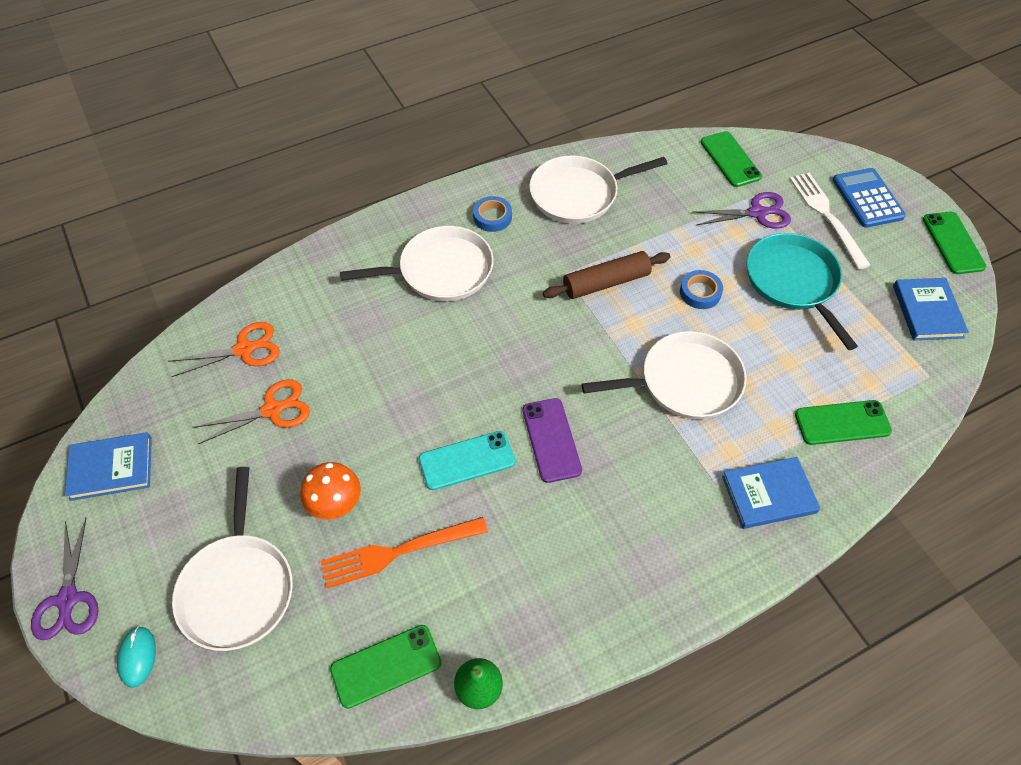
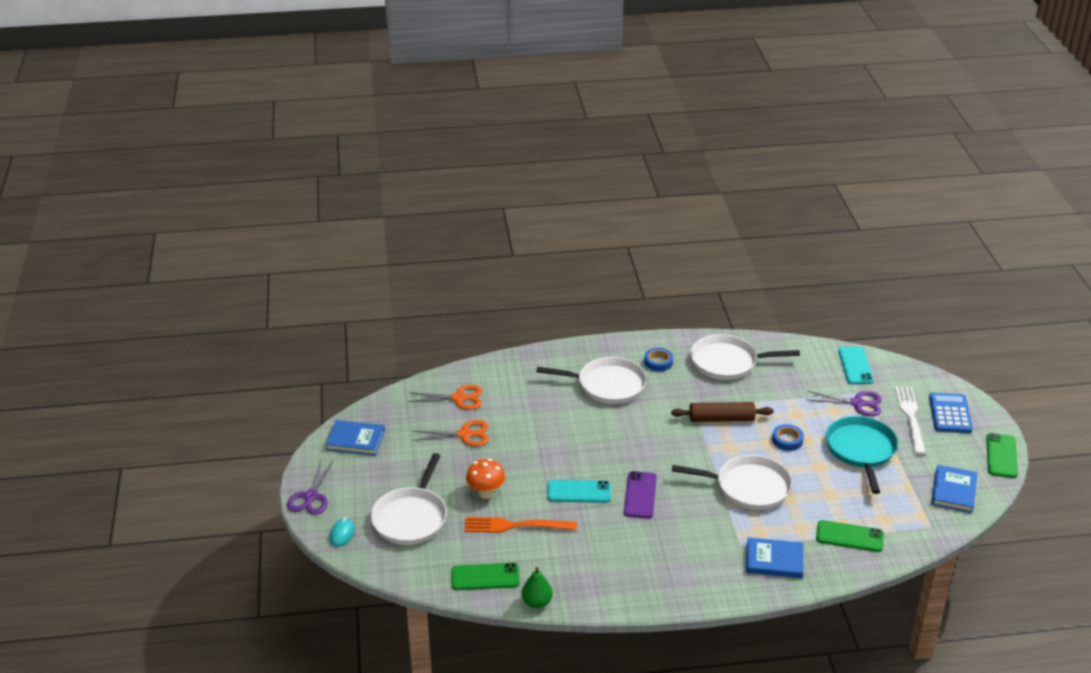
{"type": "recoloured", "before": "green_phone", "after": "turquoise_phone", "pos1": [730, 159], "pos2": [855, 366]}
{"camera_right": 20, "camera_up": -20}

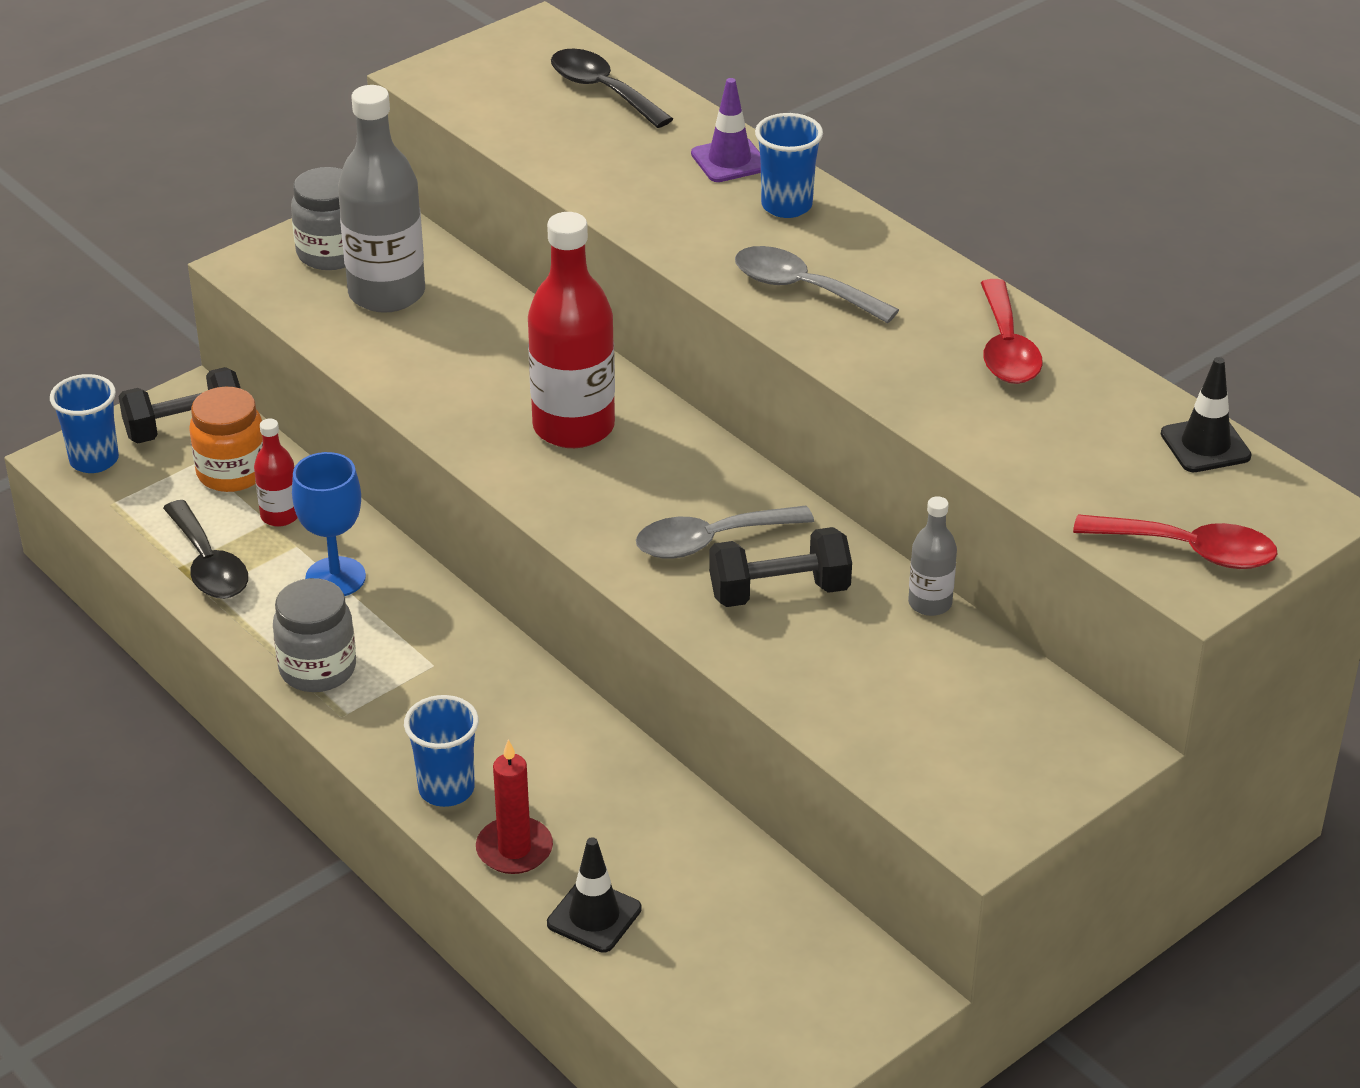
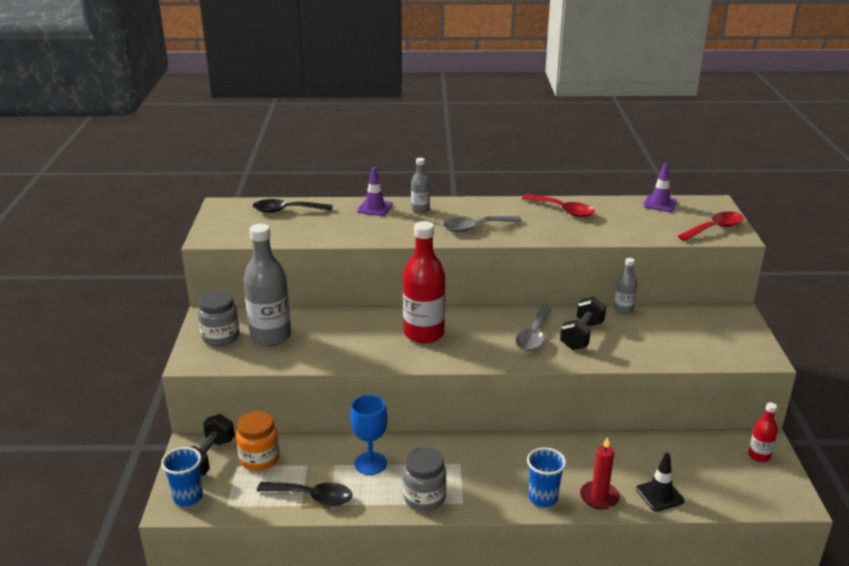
{"type": "moved", "before": "red_bottle", "pos1": [280, 516], "pos2": [759, 456]}
{"type": "replaced", "before": "blue_cup", "after": "grey_bottle", "pos1": [786, 206], "pos2": [420, 210]}
{"type": "recoloured", "before": "black_traffic_cone", "after": "purple_traffic_cone", "pos1": [1205, 445], "pos2": [659, 204]}
{"camera_right": -50, "camera_up": -10}

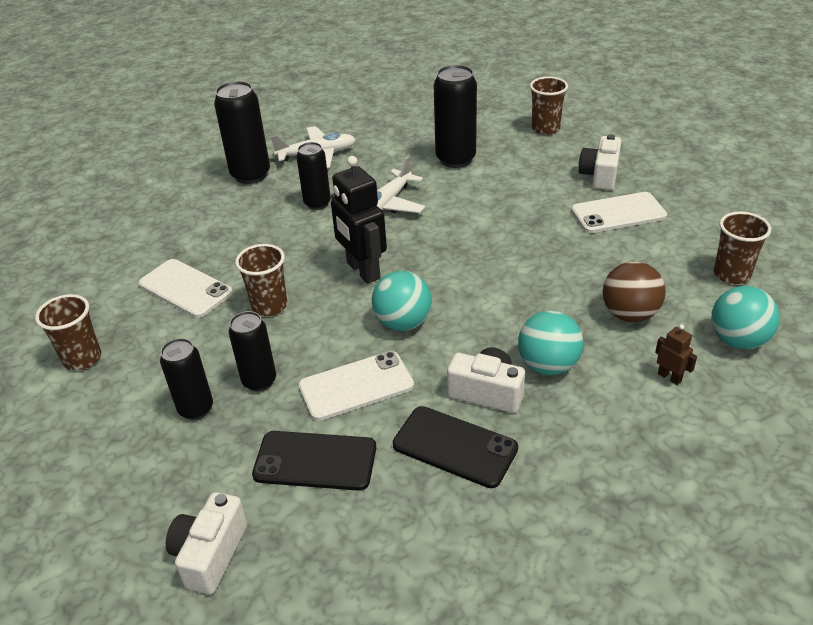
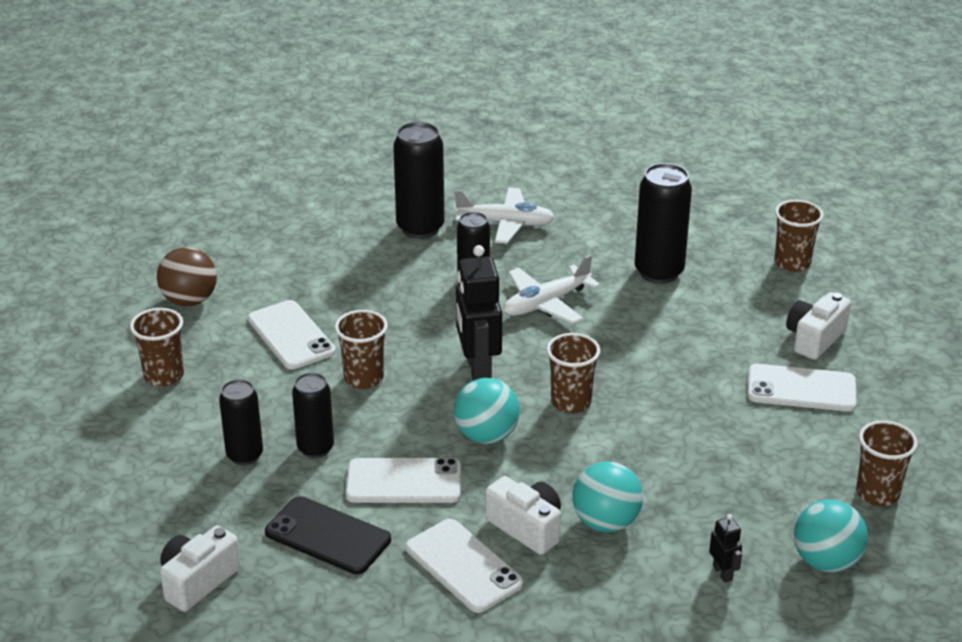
{"type": "added", "after": "brown_cup", "pos2": [571, 402]}
{"type": "moved", "before": "brown_ball", "pos1": [629, 314], "pos2": [189, 300]}
{"type": "recoloured", "before": "black_phone", "after": "white_phone", "pos1": [454, 447], "pos2": [463, 566]}
{"type": "recoloured", "before": "brown_robot", "after": "black_robot", "pos1": [669, 377], "pos2": [722, 573]}
{"camera_right": 20, "camera_up": -5}

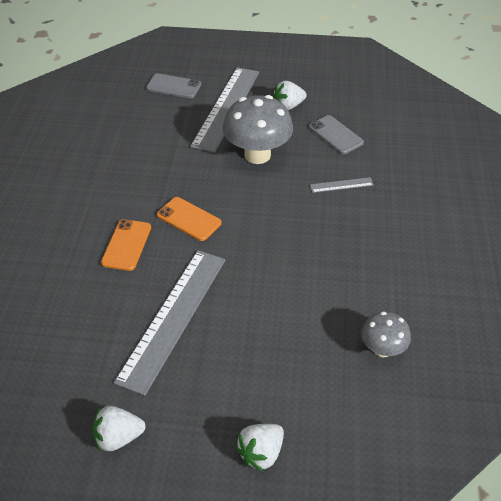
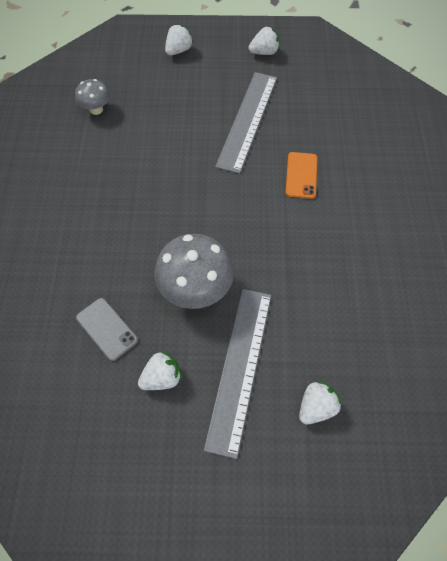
{"type": "removed", "before": "orange_phone", "pos1": [189, 219]}
{"type": "removed", "before": "grey_ruler", "pos1": [341, 185]}
{"type": "replaced", "before": "grey_phone", "after": "white_strawberry", "pos1": [173, 86], "pos2": [316, 407]}
{"camera_right": 175, "camera_up": 15}

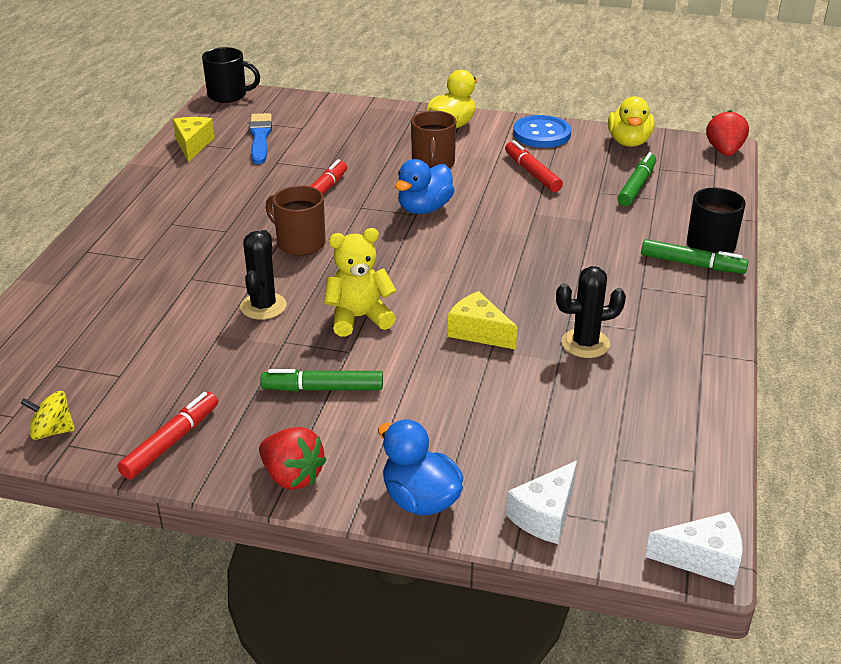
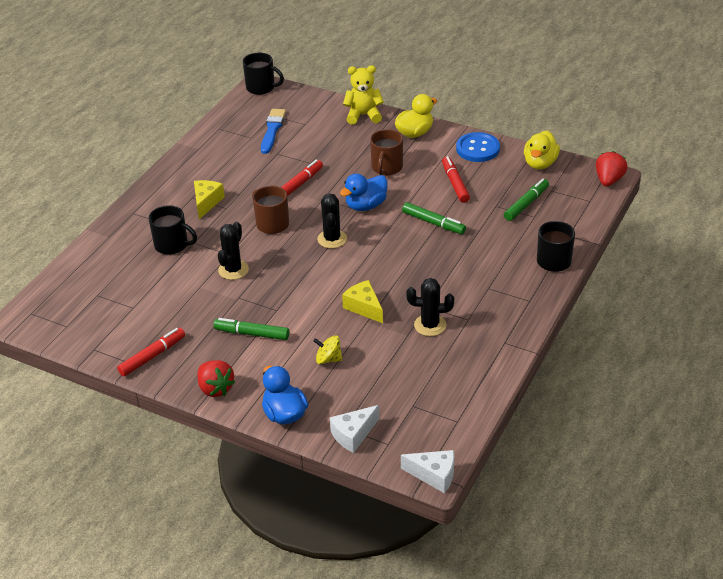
{"type": "added", "after": "black_mug", "pos2": [172, 245]}
{"type": "added", "after": "black_cactus", "pos2": [332, 239]}
{"type": "moved", "before": "yellow_spinning_top", "pos1": [52, 431], "pos2": [328, 359]}
{"type": "moved", "before": "yellow_cheese", "pos1": [193, 145], "pos2": [206, 202]}
{"type": "moved", "before": "yellow_teddy_bear", "pos1": [359, 318], "pos2": [363, 115]}
{"type": "moved", "before": "green_marker", "pos1": [692, 264], "pos2": [433, 223]}
{"camera_right": 15, "camera_up": 5}

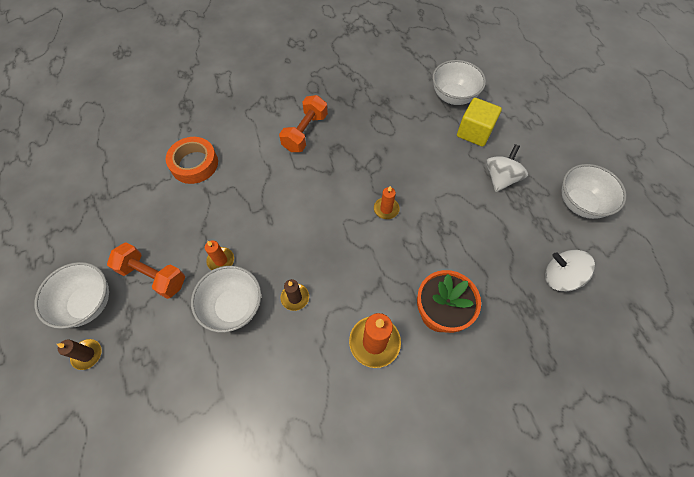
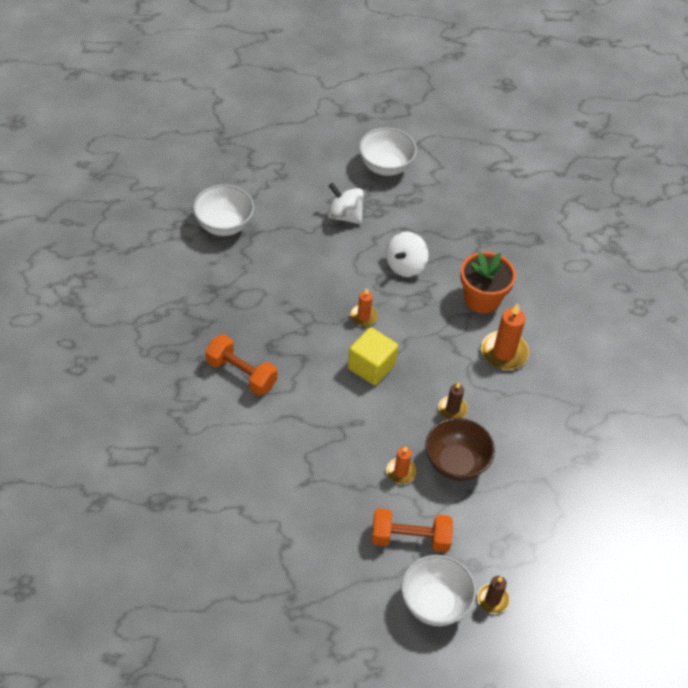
{"type": "removed", "before": "orange_tape", "pos1": [194, 164]}
{"type": "moved", "before": "yellow_cube", "pos1": [474, 132], "pos2": [371, 366]}
{"type": "moved", "before": "white_spinning_top", "pos1": [560, 277], "pos2": [405, 266]}
{"type": "recoloured", "before": "white_bowl", "after": "brown_bowl", "pos1": [233, 307], "pos2": [456, 463]}
{"type": "turned", "before": "orange_dumbbell", "pos1": [153, 276], "pos2": [410, 538], "turn": 60}
{"camera_right": -85, "camera_up": -10}

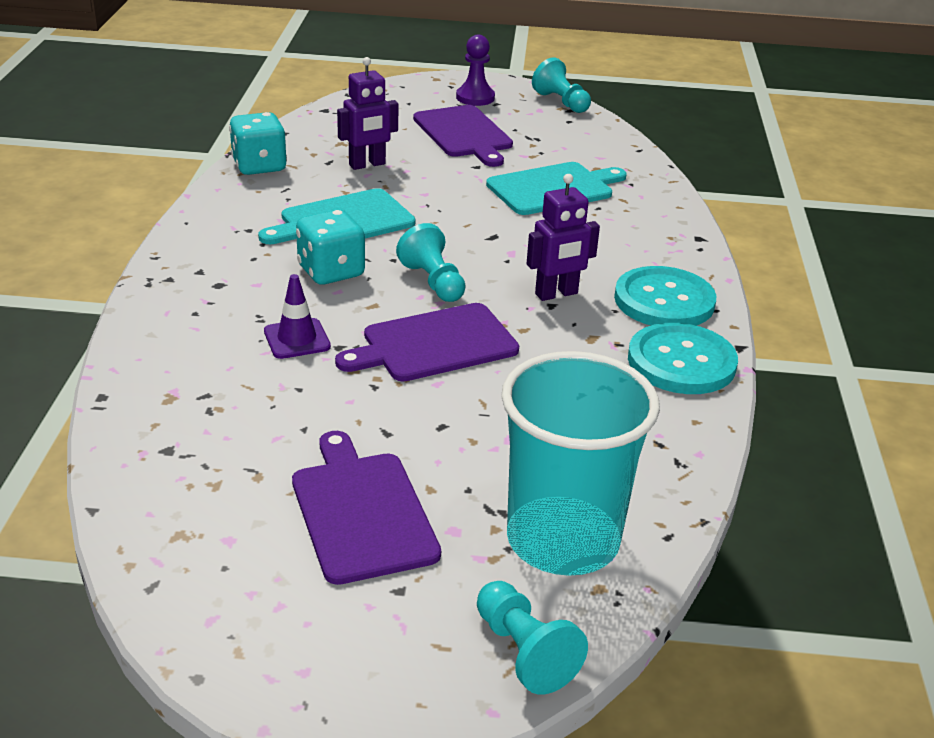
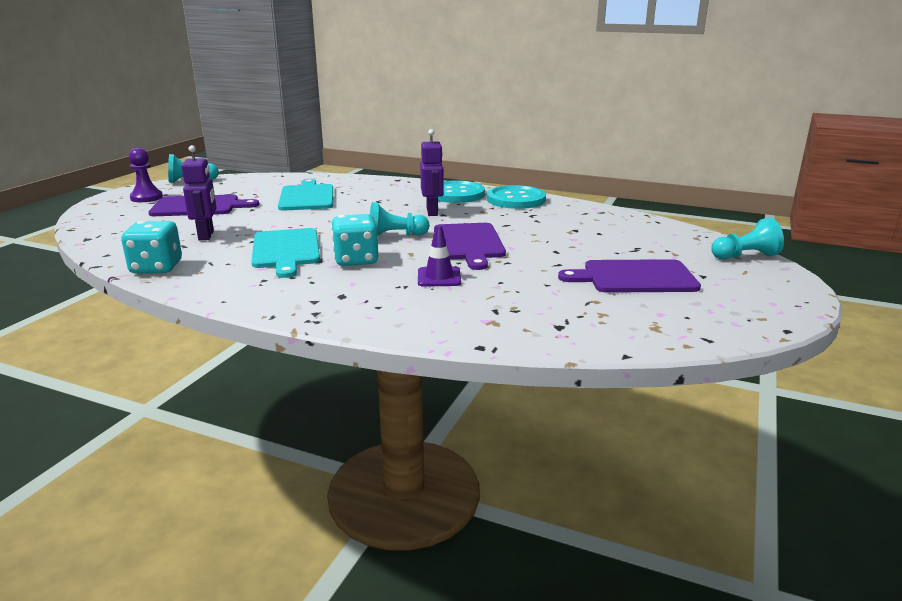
{"type": "removed", "before": "turquoise_cup", "pos1": [563, 540]}
{"camera_right": -70, "camera_up": -10}

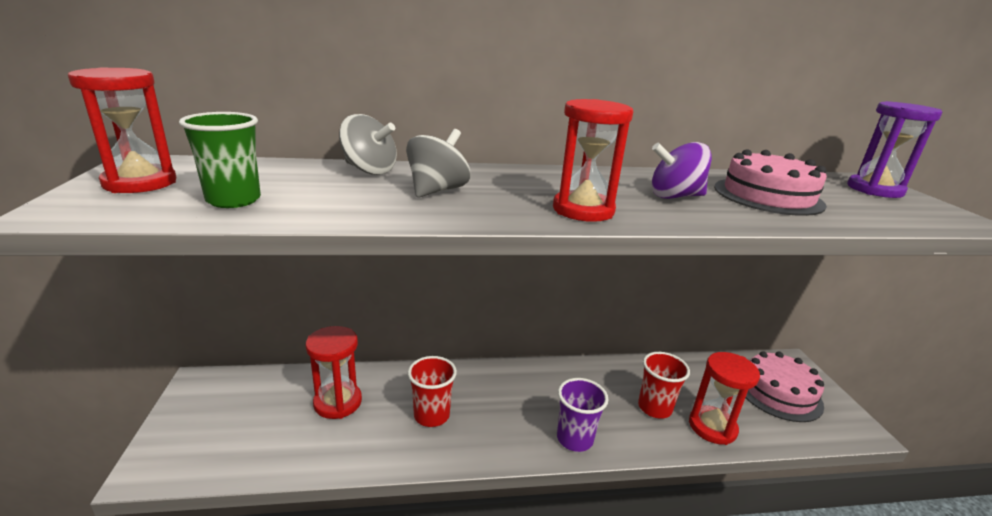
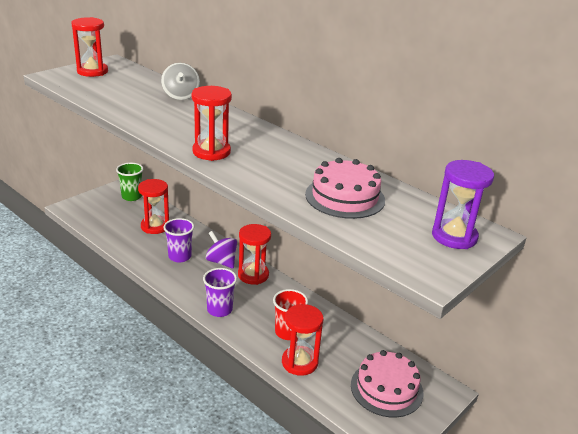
{"type": "removed", "before": "grey_spinning_top", "pos1": [437, 190]}
{"type": "added", "after": "red_hourglass", "pos2": [253, 275]}
{"type": "moved", "before": "green_cup", "pos1": [233, 200], "pos2": [131, 196]}
{"type": "moved", "before": "purple_spinning_top", "pos1": [674, 196], "pos2": [221, 261]}
{"type": "recoloured", "before": "red_cup", "after": "purple_cup", "pos1": [431, 415], "pos2": [179, 256]}
{"camera_right": 50, "camera_up": 5}

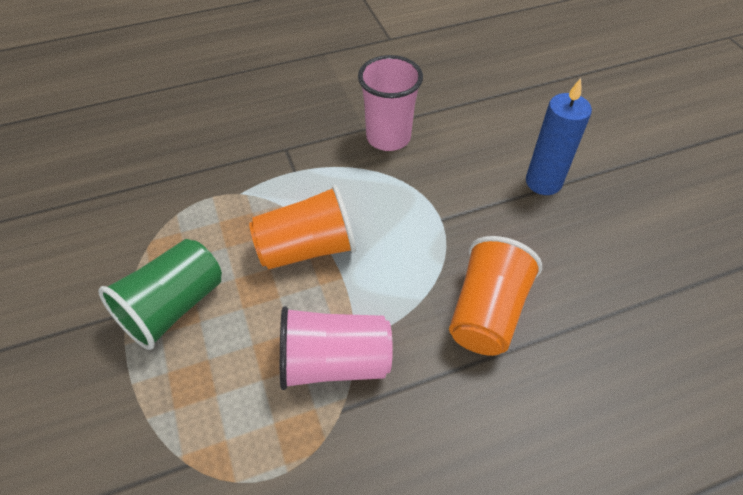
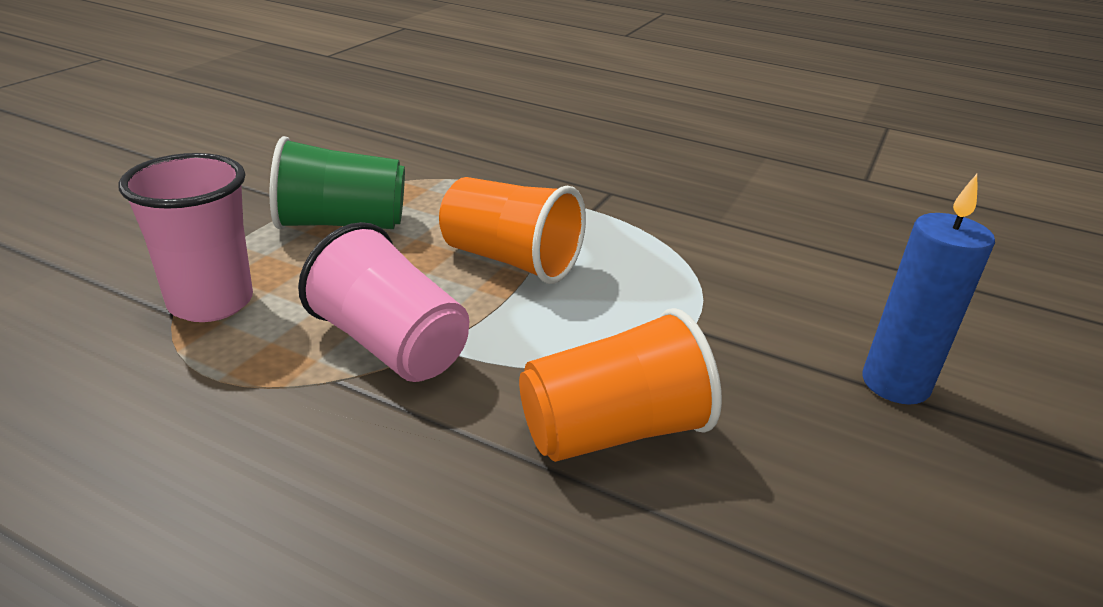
{"type": "moved", "before": "pink_cup", "pos1": [388, 137], "pos2": [211, 302]}
{"camera_right": 45, "camera_up": -20}

